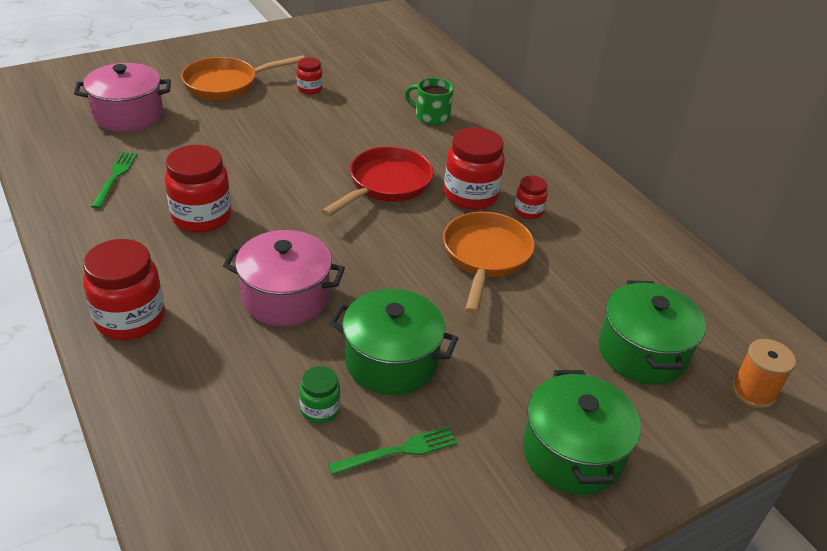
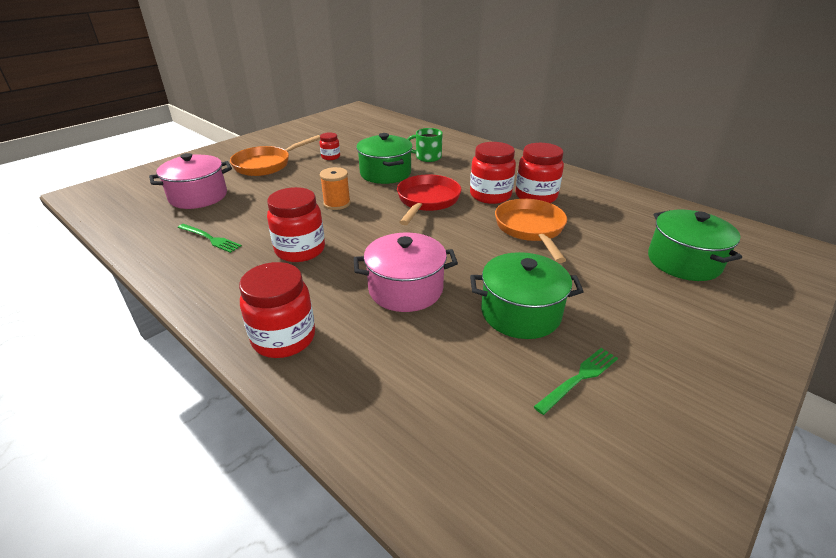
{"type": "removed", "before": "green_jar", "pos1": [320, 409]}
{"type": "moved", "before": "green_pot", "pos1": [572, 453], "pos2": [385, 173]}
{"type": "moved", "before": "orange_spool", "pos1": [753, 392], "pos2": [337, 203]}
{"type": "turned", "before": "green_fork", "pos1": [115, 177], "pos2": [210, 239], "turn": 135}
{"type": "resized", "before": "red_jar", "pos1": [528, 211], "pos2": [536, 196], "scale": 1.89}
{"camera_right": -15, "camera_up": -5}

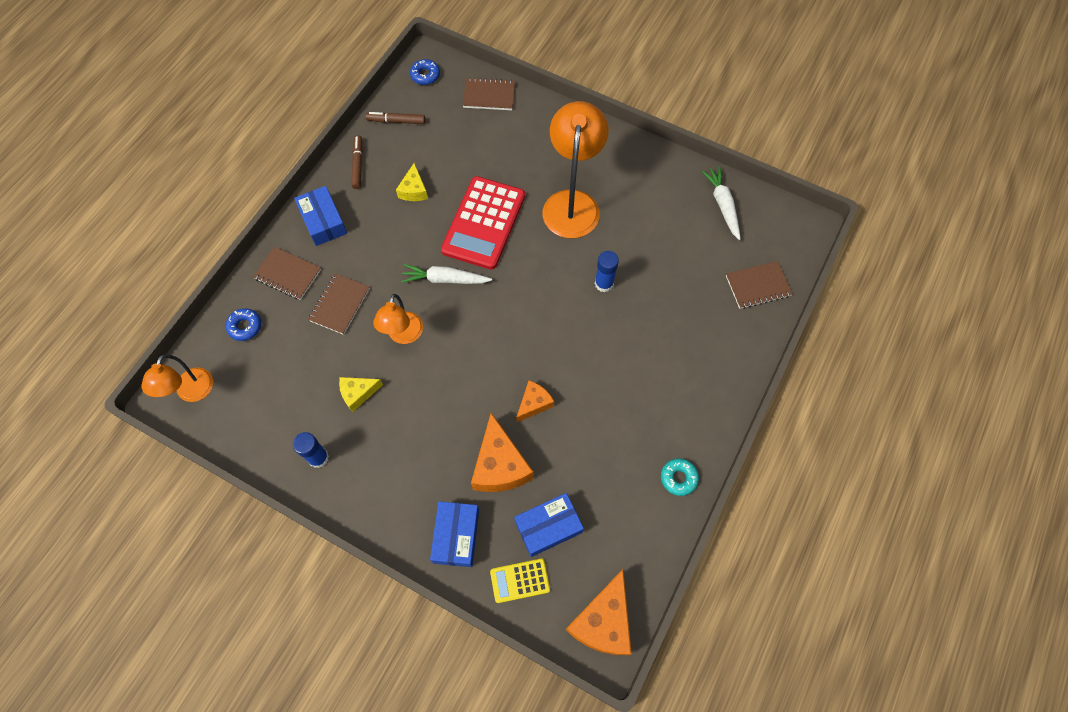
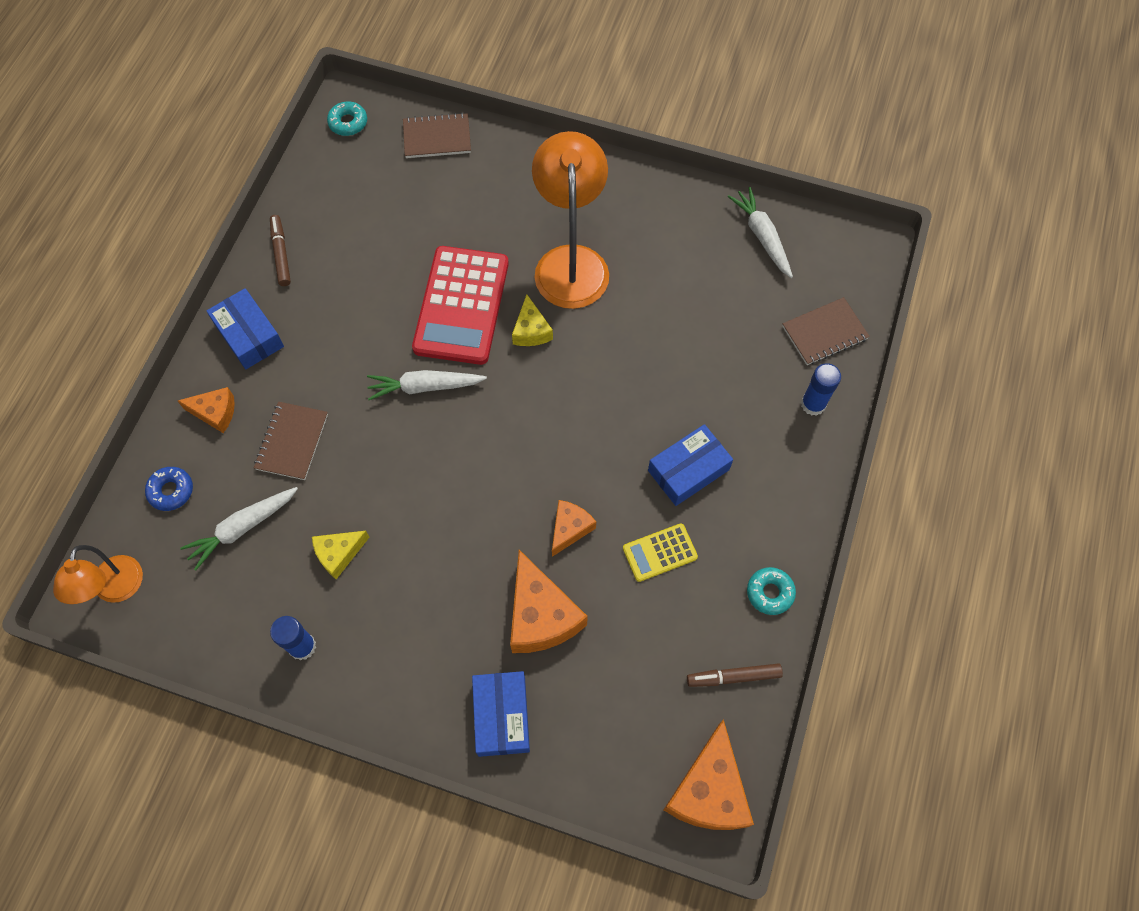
{"type": "removed", "before": "orange_lamp", "pos1": [403, 335]}
{"type": "added", "after": "white_carrot", "pos2": [242, 528]}
{"type": "moved", "before": "brown_marker", "pos1": [396, 121], "pos2": [733, 677]}
{"type": "moved", "before": "yellow_cheese", "pos1": [414, 190], "pos2": [531, 330]}
{"type": "moved", "before": "yellow_calculator", "pos1": [520, 580], "pos2": [659, 552]}
{"type": "moved", "before": "blue_box", "pos1": [548, 527], "pos2": [688, 470]}
{"type": "moved", "before": "blue_glue_stick", "pos1": [604, 283], "pos2": [813, 404]}
{"type": "replaced", "before": "brown_notebook", "after": "orange_cheese", "pos1": [288, 274], "pos2": [215, 412]}
{"type": "recoloured", "before": "blue_donut", "after": "turquoise_donut", "pos1": [425, 75], "pos2": [348, 123]}
{"camera_right": -10, "camera_up": 0}

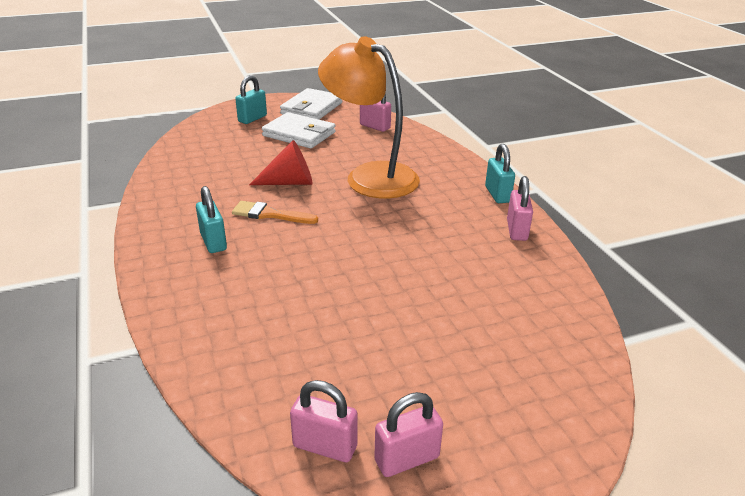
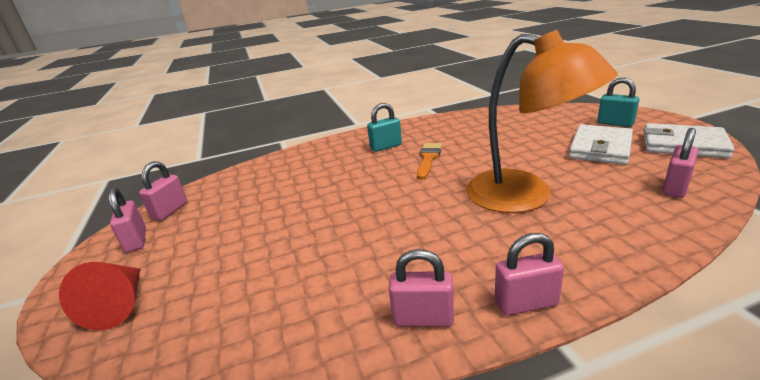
{"type": "moved", "before": "red_cone", "pos1": [289, 182], "pos2": [119, 305]}
{"type": "recoloured", "before": "turquoise_padlock", "after": "pink_padlock", "pos1": [497, 194], "pos2": [526, 303]}
{"type": "turned", "before": "orange_lamp", "pos1": [370, 176], "pos2": [525, 196], "turn": 90}
{"camera_right": 95, "camera_up": -5}

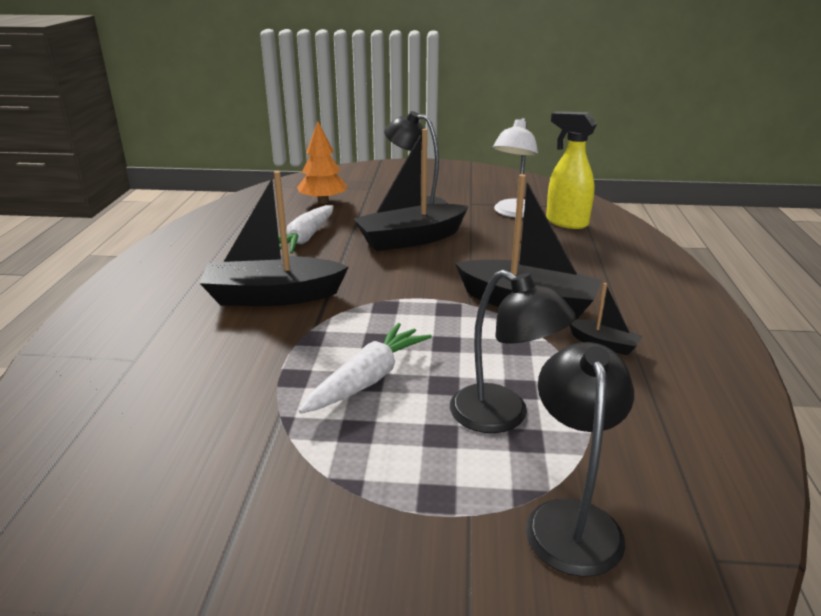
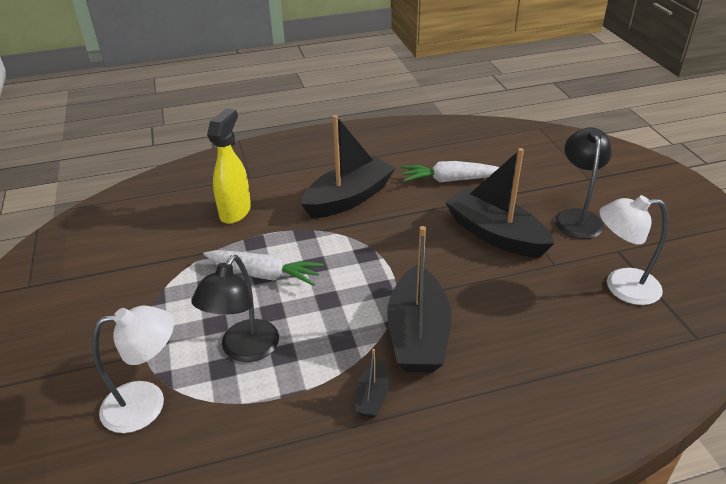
{"type": "removed", "before": "orange_tree", "pos1": [323, 201]}
{"type": "moved", "before": "yellow_spray_bottle", "pos1": [566, 222], "pos2": [236, 212]}
{"type": "recoloured", "before": "black_lamp", "after": "white_lamp", "pos1": [571, 519], "pos2": [147, 403]}
{"type": "turned", "before": "black_boat", "pos1": [273, 296], "pos2": [349, 198], "turn": 75}
{"camera_right": 70, "camera_up": 10}

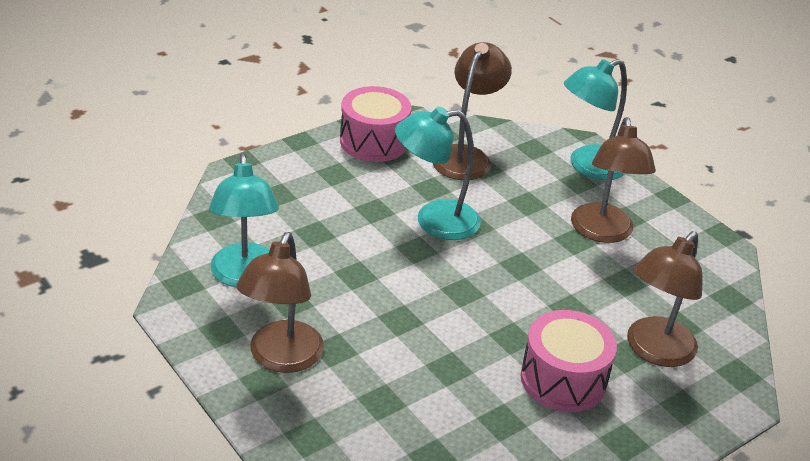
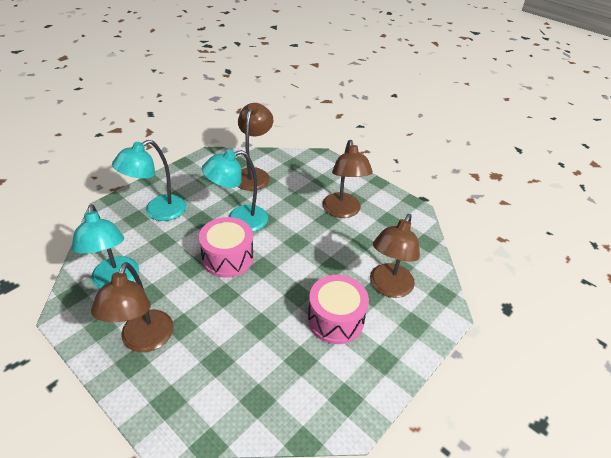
{"type": "moved", "before": "pink_drum", "pos1": [374, 141], "pos2": [228, 258]}
{"type": "moved", "before": "turquoise_lamp", "pos1": [588, 167], "pos2": [158, 212]}
{"camera_right": -10, "camera_up": 5}

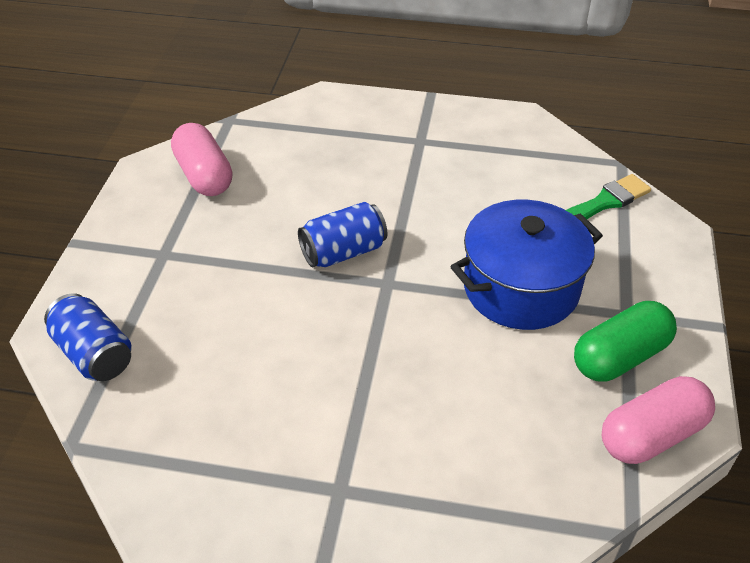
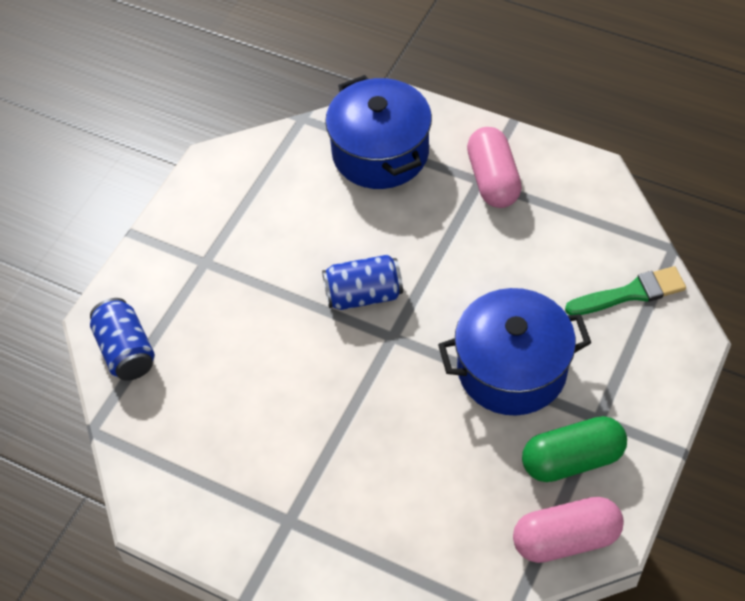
{"type": "added", "after": "blue_pot", "pos2": [380, 153]}
{"type": "moved", "before": "pink_capsule", "pos1": [204, 175], "pos2": [493, 180]}
{"camera_right": 20, "camera_up": 10}

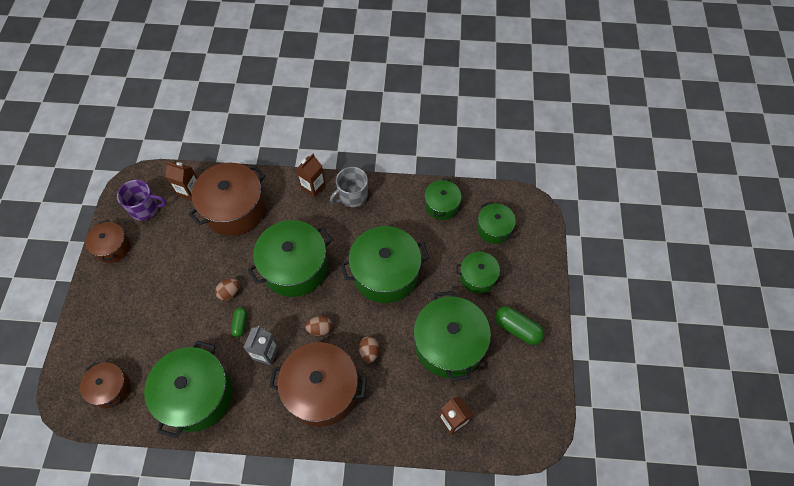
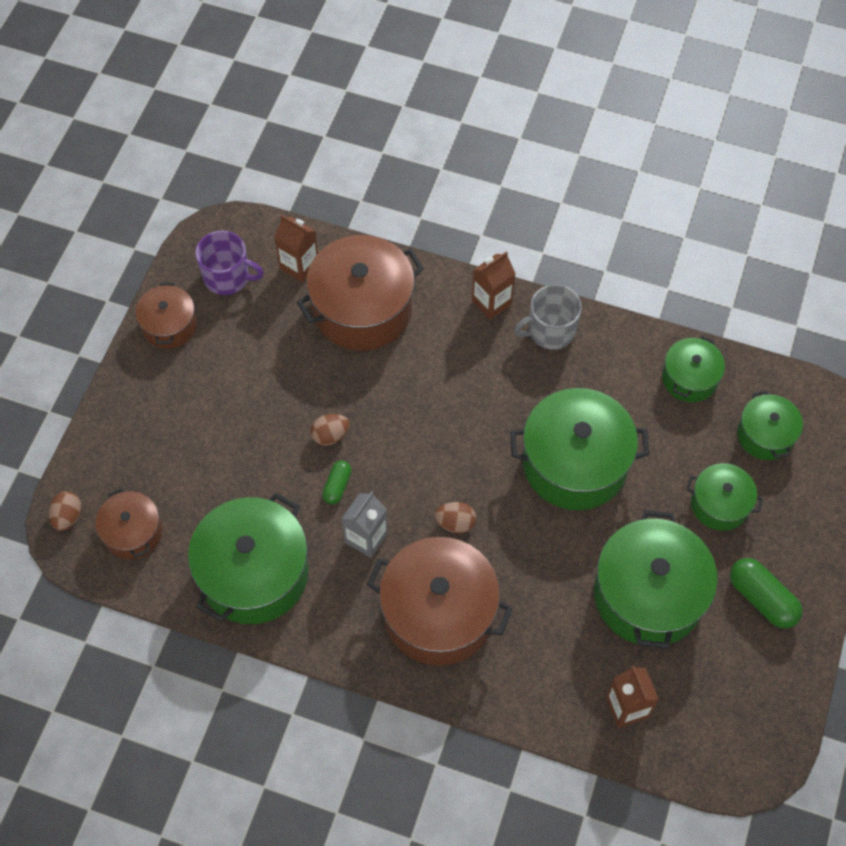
{"type": "removed", "before": "green_pot", "pos1": [295, 267]}
{"type": "moved", "before": "brown_egg", "pos1": [369, 352], "pos2": [68, 517]}
{"camera_right": 15, "camera_up": 0}

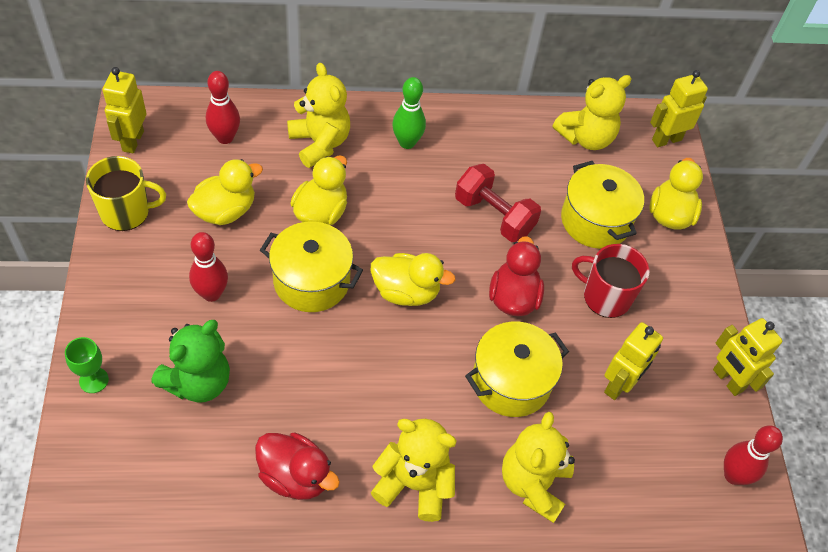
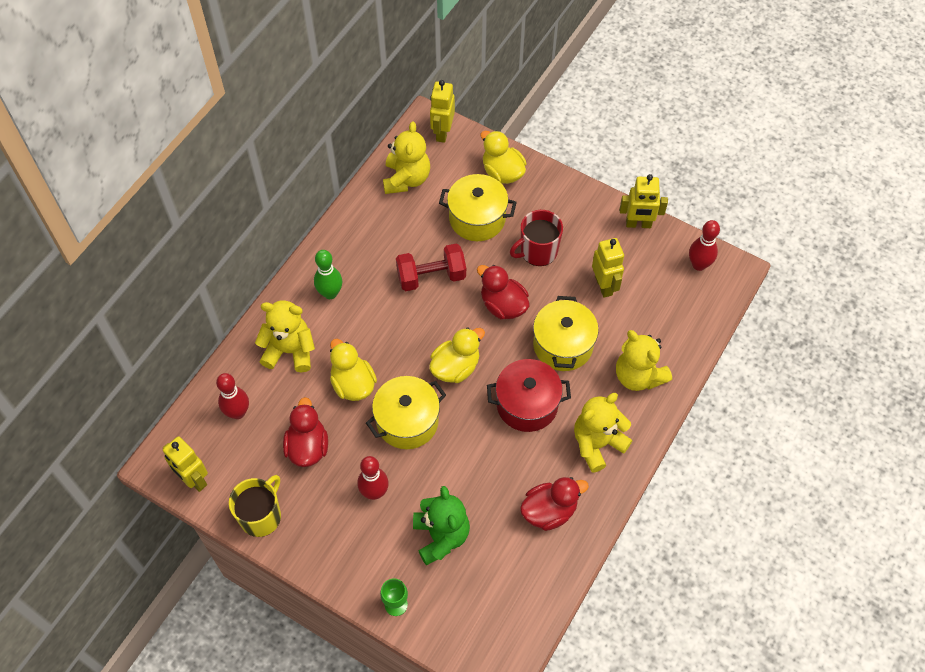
{"type": "added", "after": "red_pot", "pos2": [527, 404]}
{"type": "recoloured", "before": "yellow_duck", "after": "red_duck", "pos1": [225, 211], "pos2": [307, 447]}
{"camera_right": -50, "camera_up": 5}

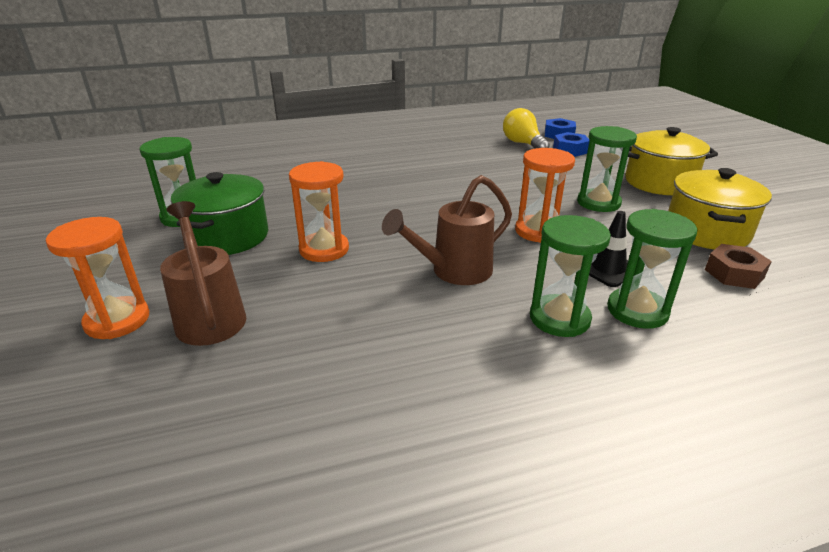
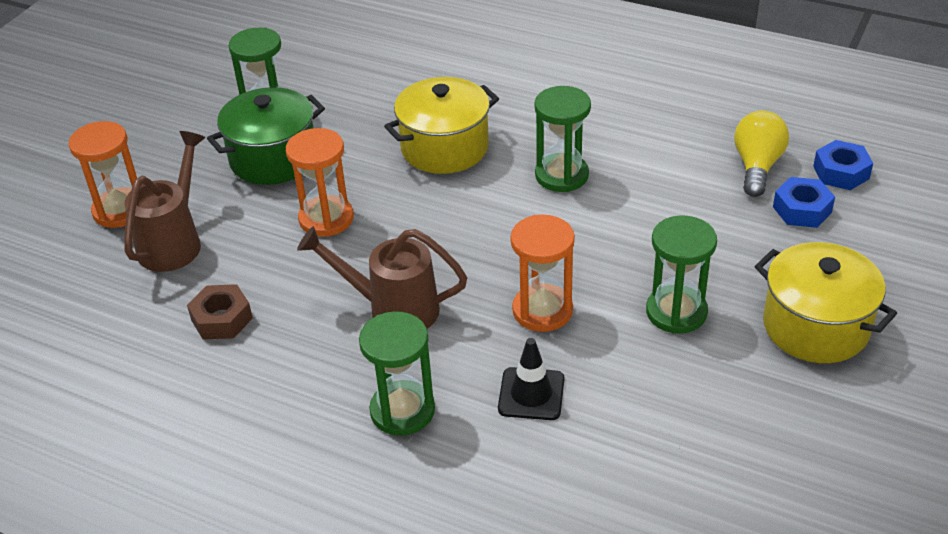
{"type": "moved", "before": "green_hourglass", "pos1": [637, 311], "pos2": [561, 175]}
{"type": "moved", "before": "yellow_pot", "pos1": [706, 232], "pos2": [444, 148]}
{"type": "moved", "before": "brown_nut", "pos1": [734, 273], "pos2": [221, 319]}
{"camera_right": 45, "camera_up": 10}

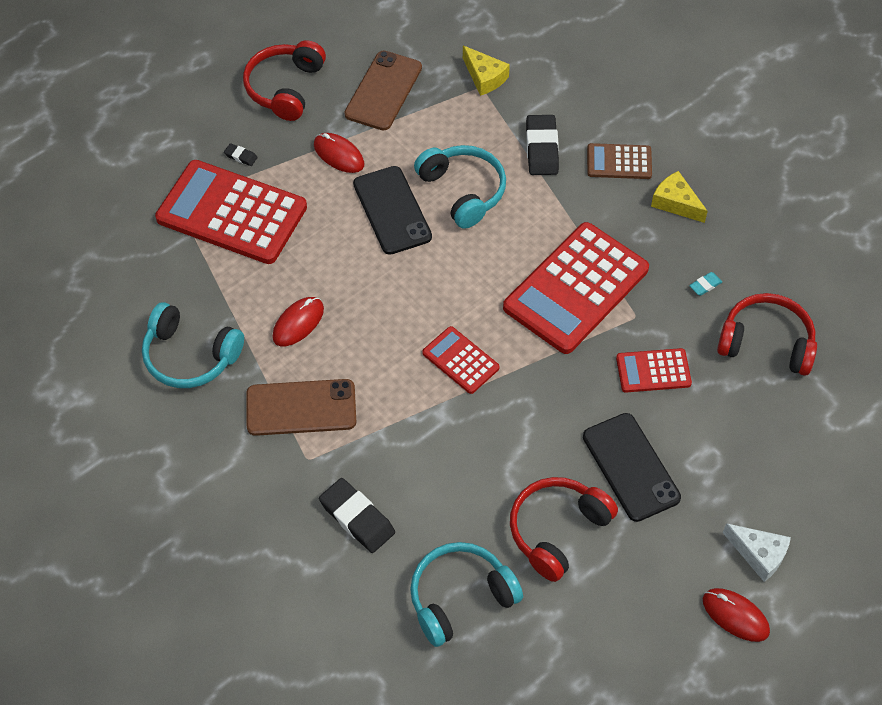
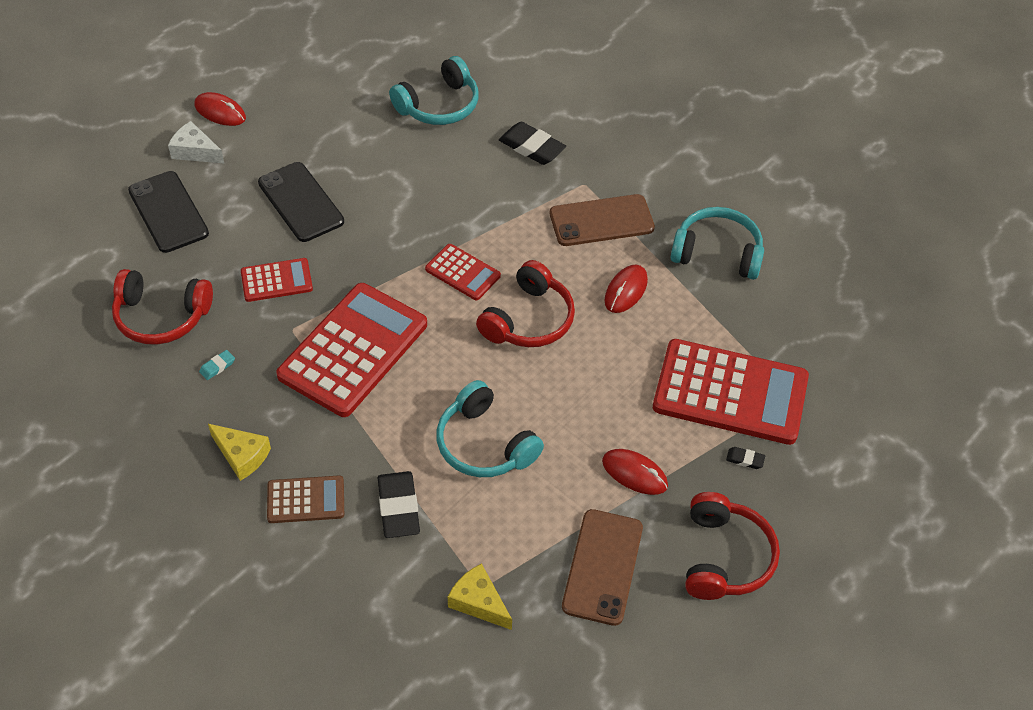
{"type": "moved", "before": "black_phone", "pos1": [392, 210], "pos2": [168, 212]}
{"type": "moved", "before": "red_headphones", "pos1": [557, 530], "pos2": [529, 320]}
{"camera_right": 170, "camera_up": -5}

